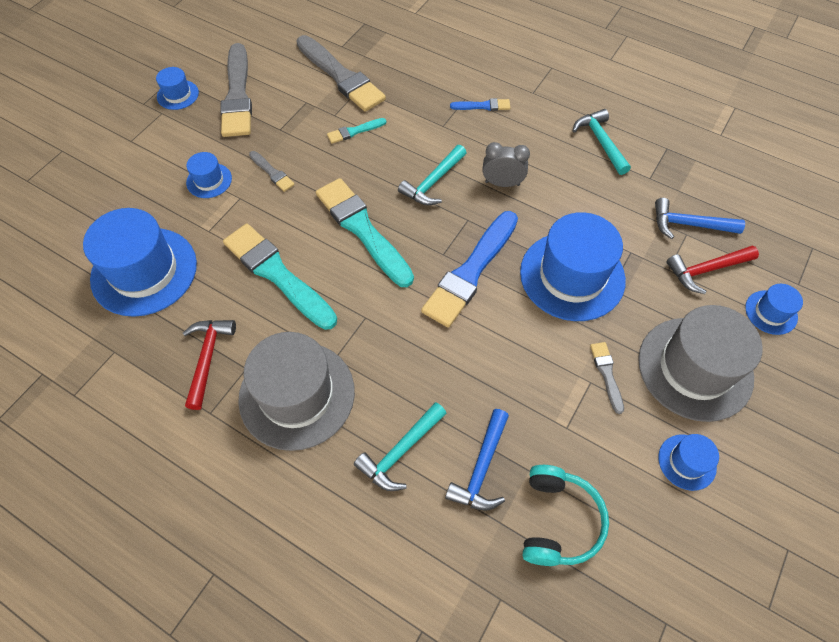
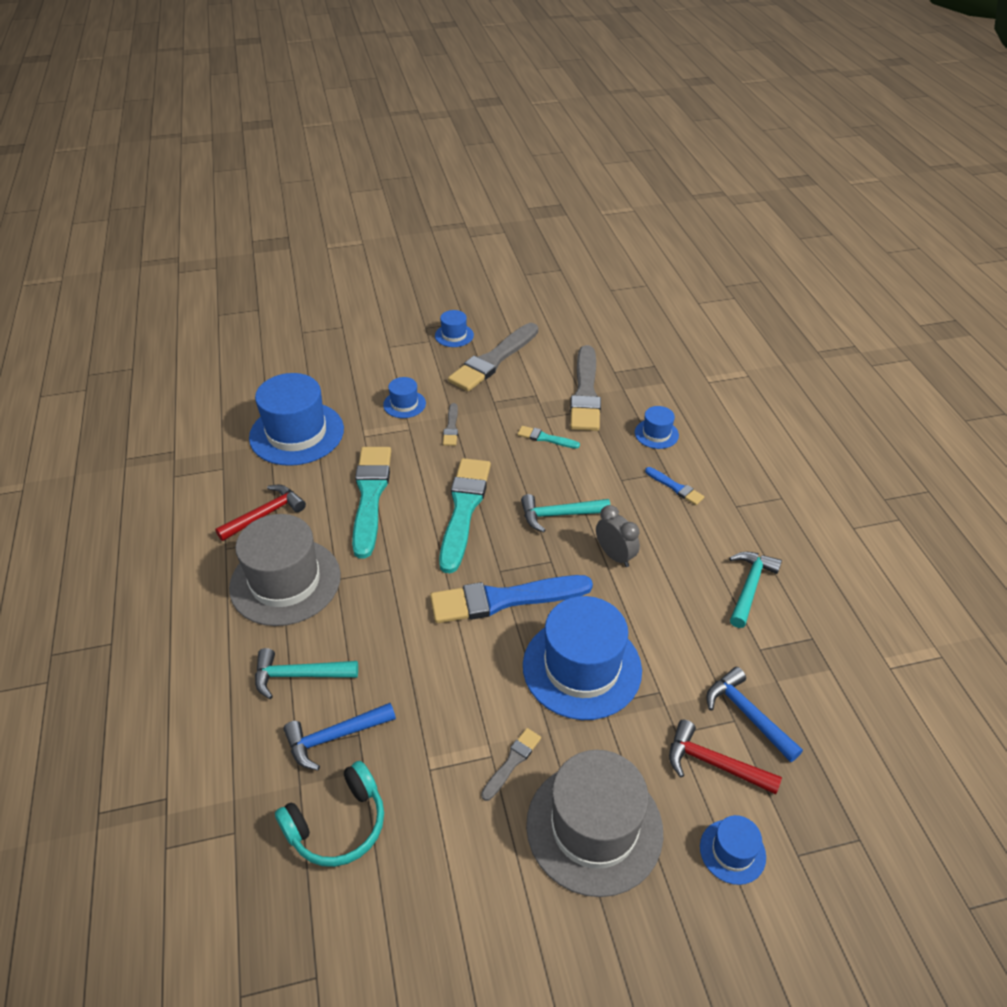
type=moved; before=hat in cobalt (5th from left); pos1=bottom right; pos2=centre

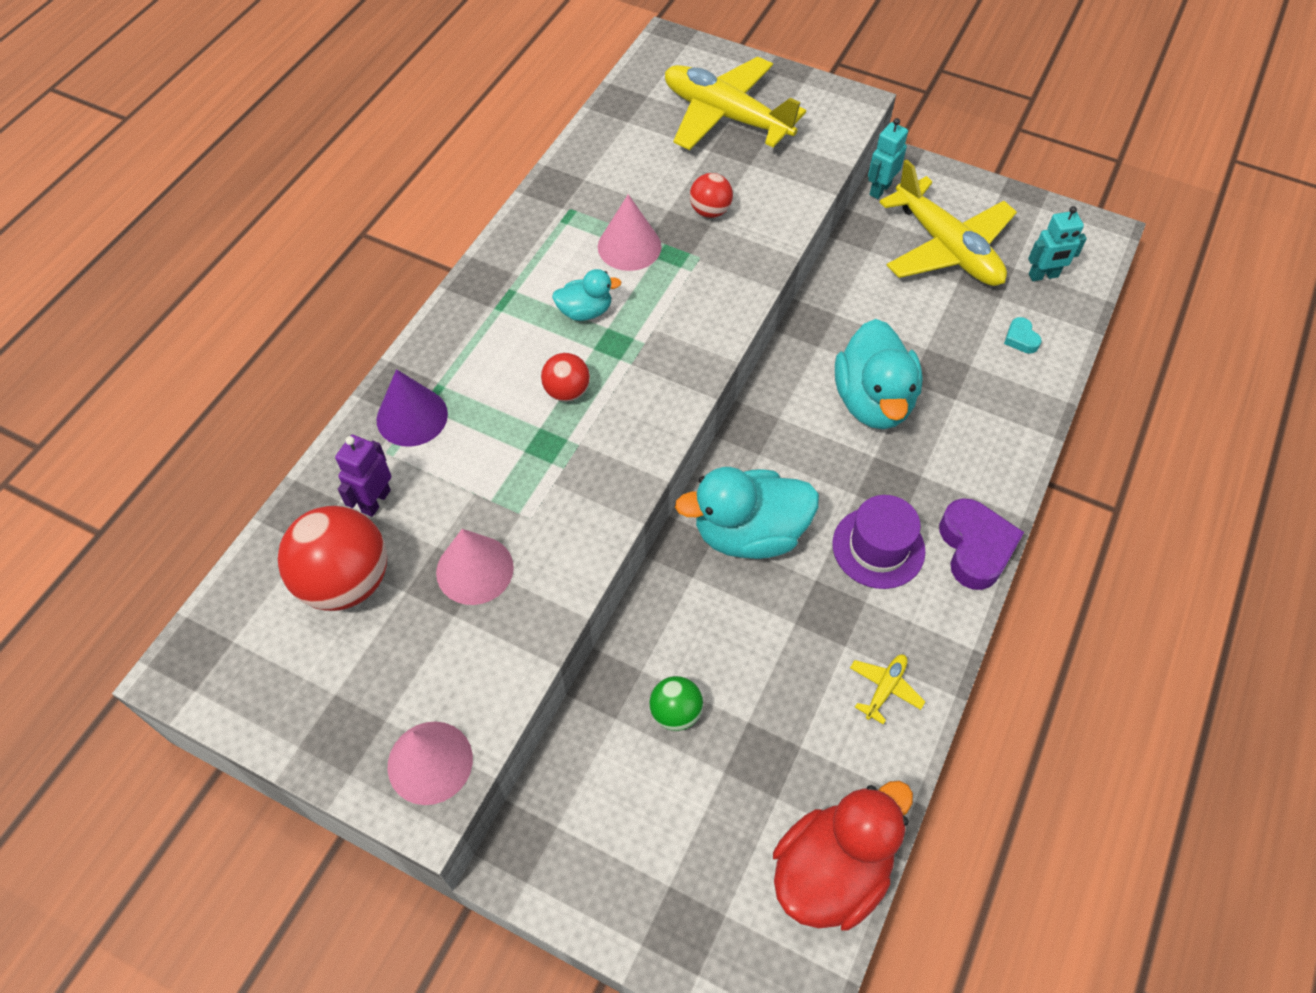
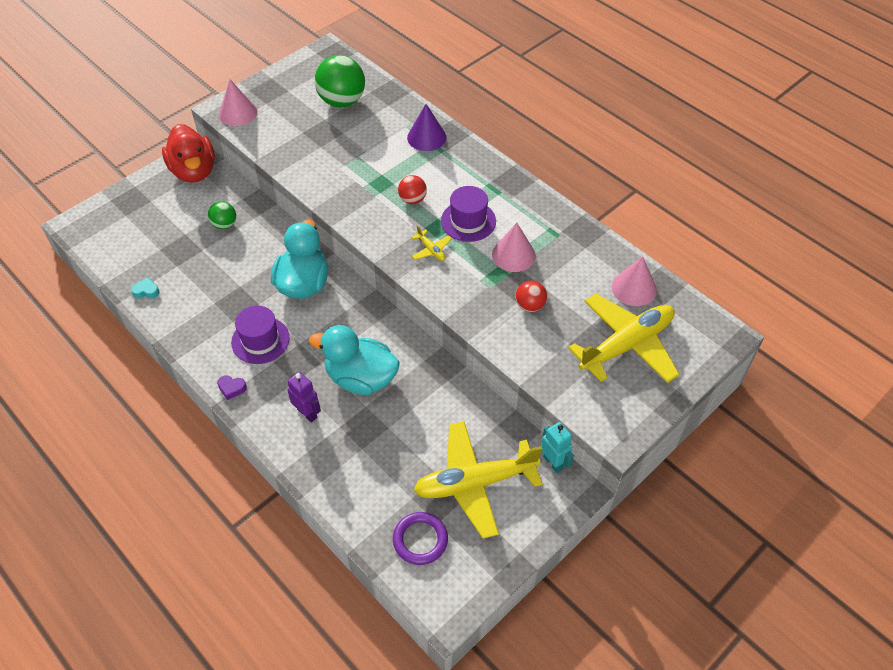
type=replaced; before=toy robot in teal (2nd from left); after=hoop in purple; pos1=top right; pos2=bottom centre
type=replaced; before=rubber duck in teal (1st from left); after=hat in purple (2nd from left); pos1=top centre; pos2=top centre
type=moved; before=heart in teal; pos1=middle right; pos2=middle left
type=moved; before=toy robot in purple; pos1=middle left; pos2=centre
type=resized; before=heart in purple; pos1=middle right; pos2=middle left; scale=0.49
type=recoloured; before=sphere in crimson (1st from left); after=sphere in emerald (2nd from left); pos1=middle left; pos2=top centre
type=moved; before=solid cone in rose-pink (2nd from left in the first image); after=solid cone in rose-pink (3rd from left); pos1=centre; pos2=middle right
type=moved; before=toy plane in golden (2nd from left in the first image); after=toy plane in golden (1st from left); pos1=bottom right; pos2=centre
type=moved; before=rubber duck in crimson; pos1=bottom centre; pos2=top left

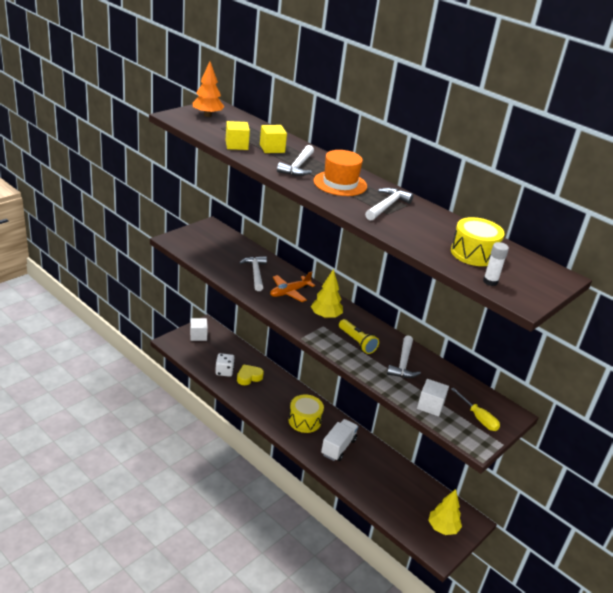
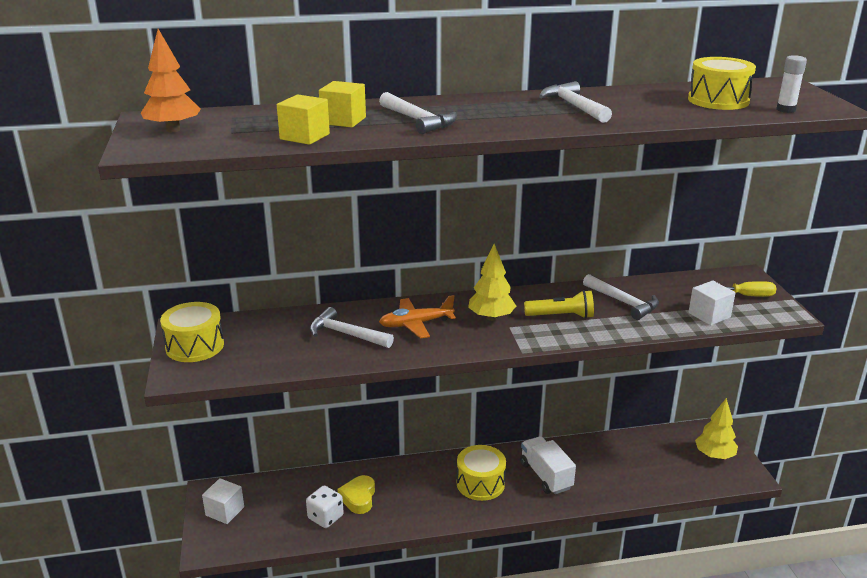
type=removed; before=hat in orange; pos1=top centre
type=turned; before=toy plane in orange; pos1=centre; pos2=centre; turn=75
type=added; after=snare drum in golden (1st from left); pos2=middle left

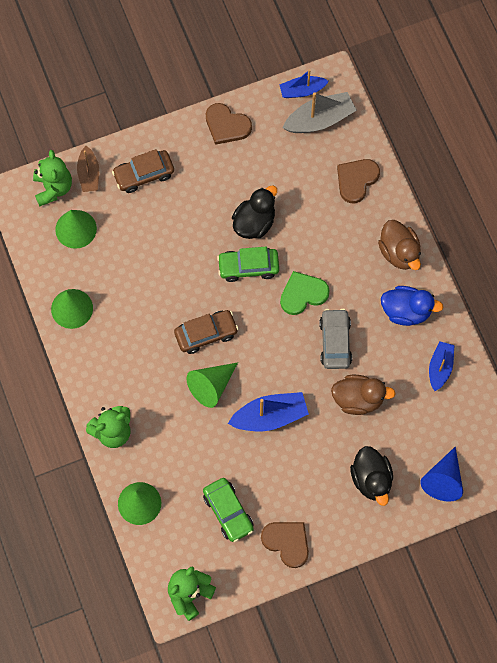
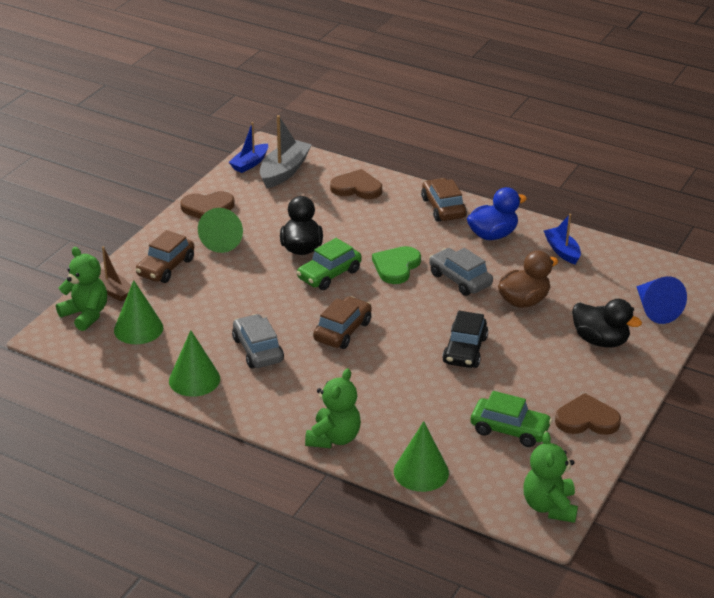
type=turned; before=heart in brown (3rd from left in the first image); pos1=top right; pos2=top centre; turn=105
type=replaced; before=rubber duck in brown (2nd from left); after=toy car in brown (3rd from left); pos1=middle right; pos2=centre
type=moved; before=solid cone in emerald (4th from left in the first image); after=solid cone in emerald (3rd from left); pos1=centre; pos2=middle left
type=replaced; before=sailboat in cobalt (1st from left); after=toy car in jet-black; pos1=centre; pos2=centre
type=added; after=toy car in gray (1st from left); pos2=centre

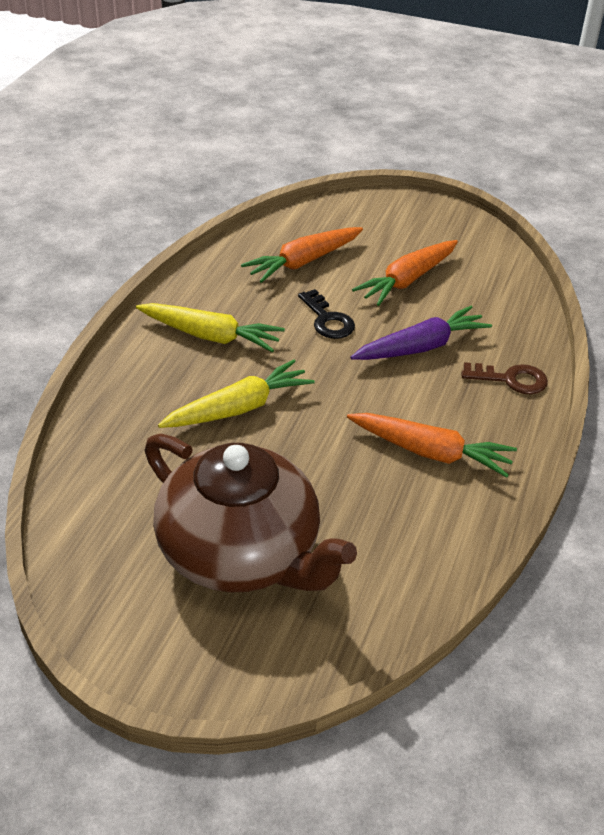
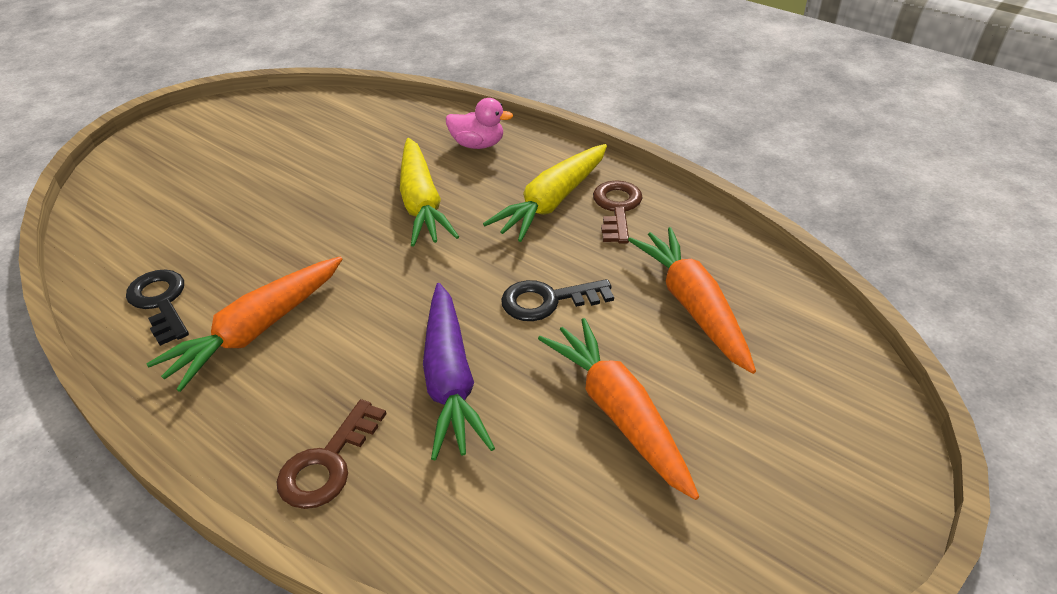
type=removed; before=teapot in brown; pos1=centre
type=added; after=rubber duck in rose-pink; pos2=top centre
type=added; after=latchkey in brown (2nd from left); pos2=centre
type=added; after=latchkey in jet-black (1st from left); pos2=middle left

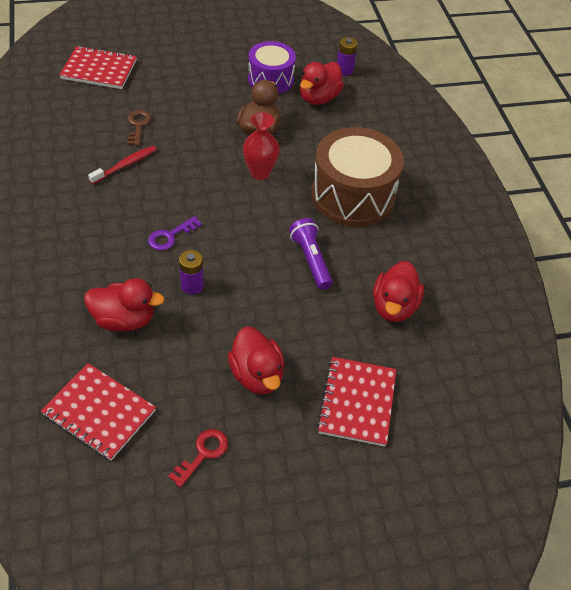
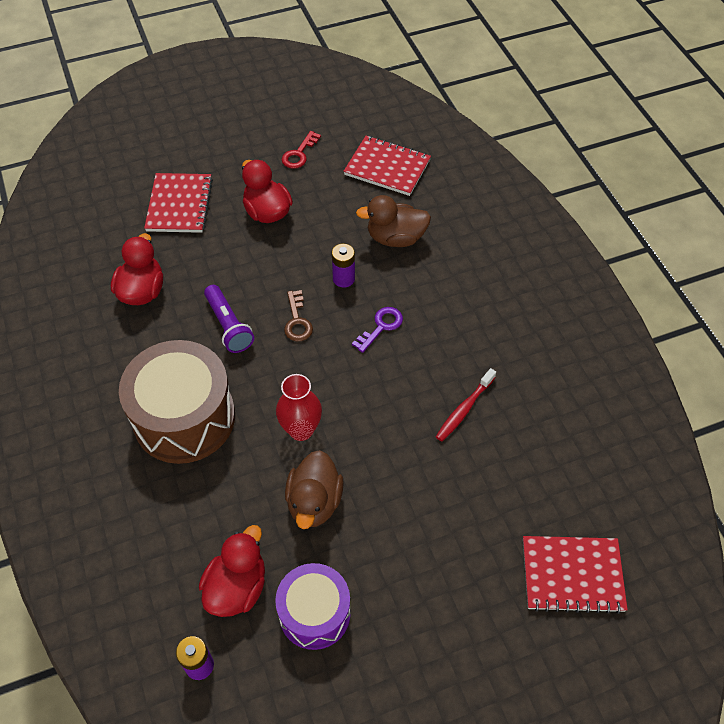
type=moved; before=latchkey in brown; pos1=top left; pos2=centre
type=recoloured; before=rubber duck in crimson (1st from left); after=rubber duck in brown (2nd from left); pos1=middle left; pos2=top centre

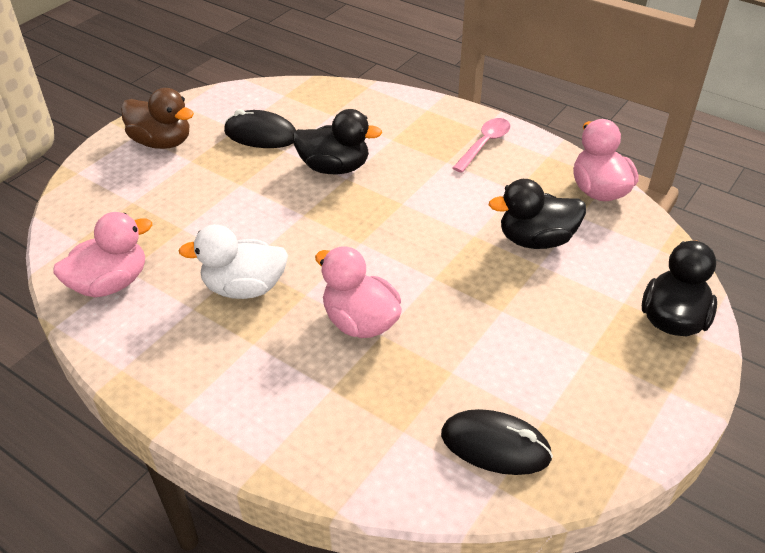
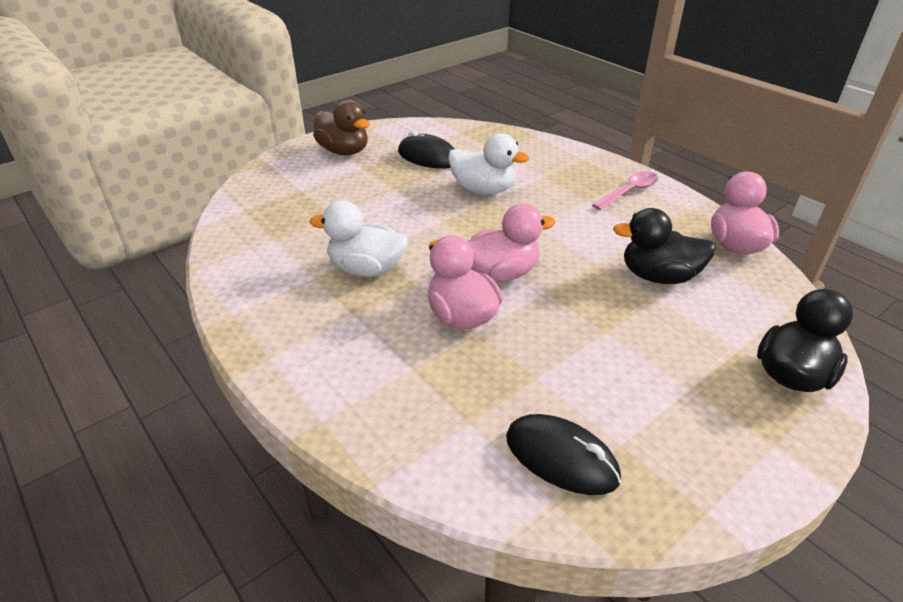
type=recoloured; before=rubber duck in jet-black (1st from left); after=rubber duck in pure white (2nd from left); pos1=top centre; pos2=top centre
type=moved; before=rubber duck in rose-pink (1st from left in the first image); after=rubber duck in rose-pink (2nd from left); pos1=middle left; pos2=centre

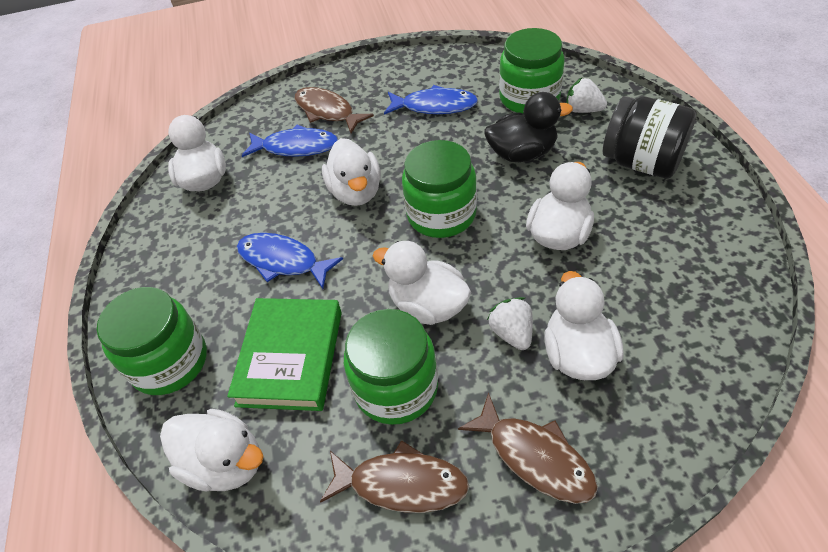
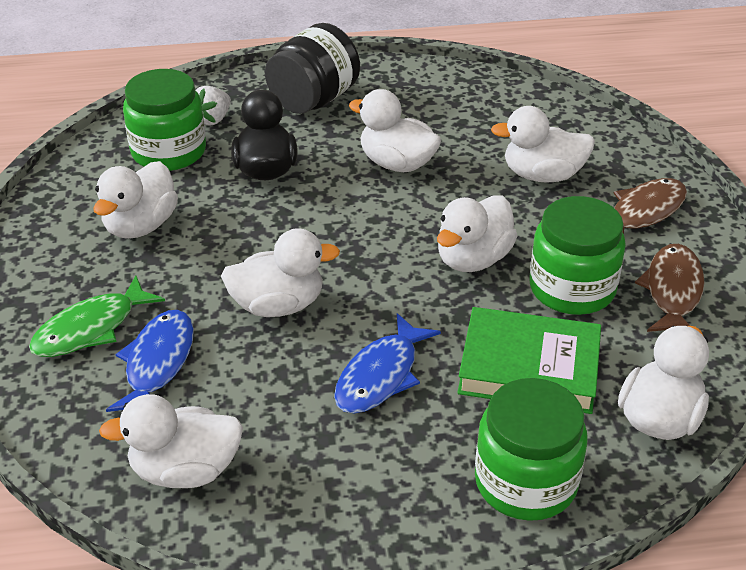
type=replaced; before=fish in cobalt (3rd from left); after=rubber duck in pure white (1st from left); pos1=top centre; pos2=middle left
type=recoloured; before=fish in brown (1st from left); after=fish in emerald; pos1=top centre; pos2=middle left
type=removed; before=preserve jar in emerald (3rd from left); pos1=centre
type=removed; before=berry in pure white (1st from left); pos1=centre

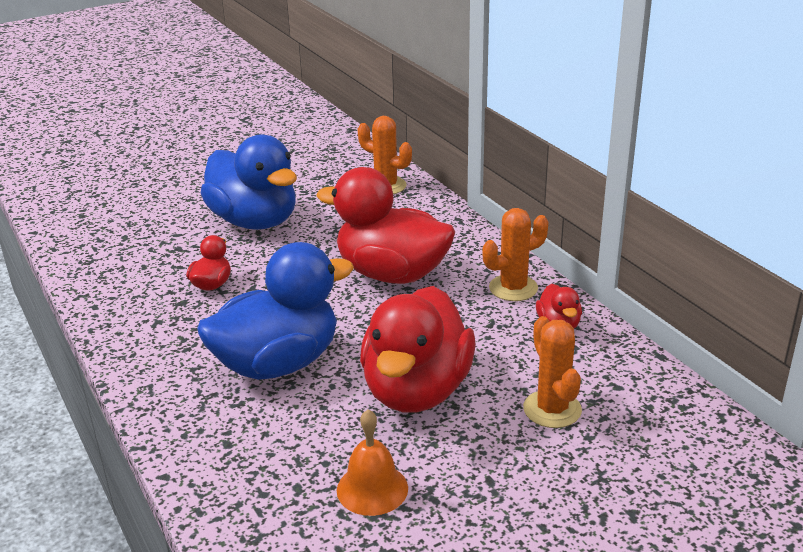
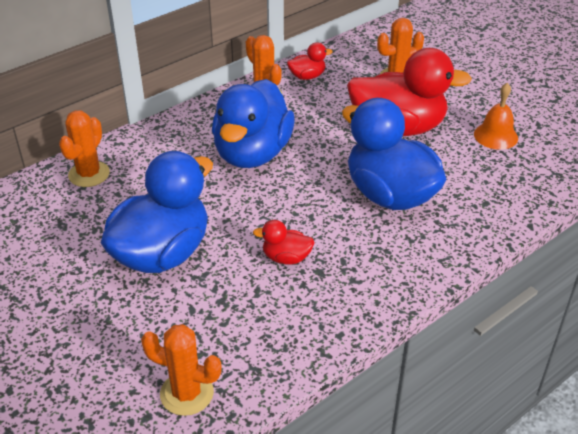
type=recoloured; before=rubber duck in crimson (2nd from left); after=rubber duck in cobalt (2nd from left); pos1=centre; pos2=top centre
type=added; after=prickly plant in orange (2nd from left); pos2=bottom left

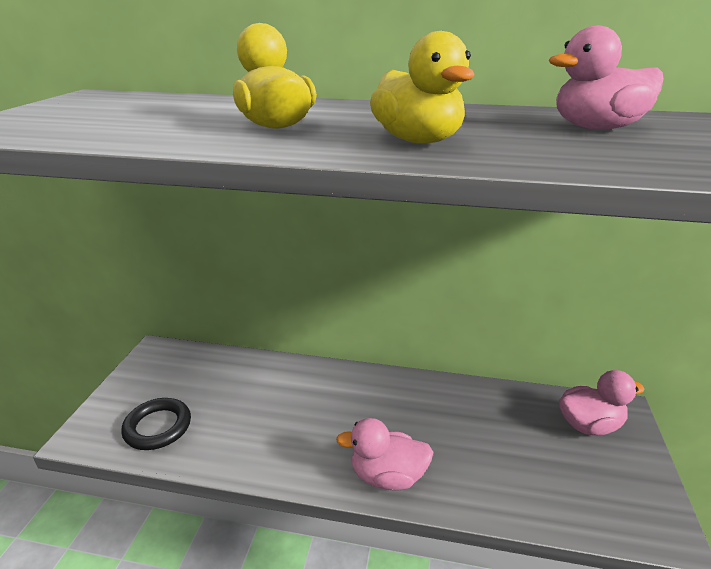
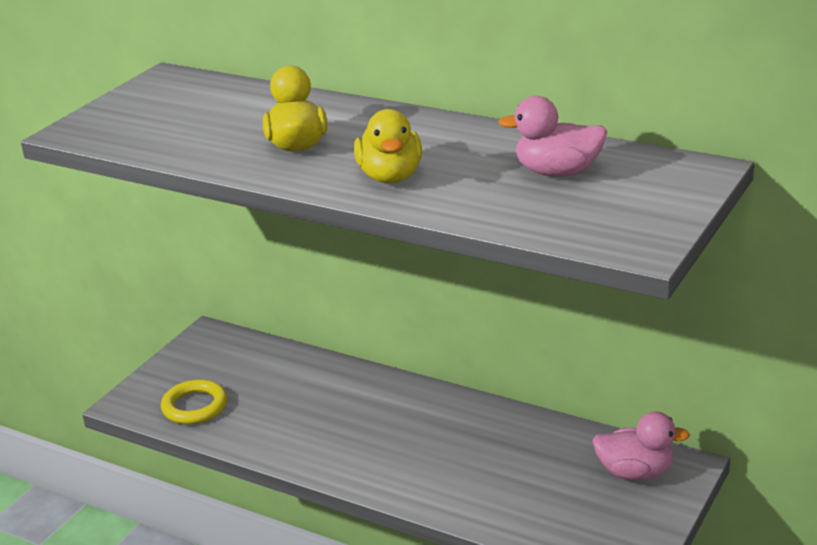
type=recoloured; before=hoop in jet-black; after=hoop in golden; pos1=bottom left; pos2=bottom left
type=removed; before=rubber duck in rose-pink (1st from left); pos1=bottom centre

